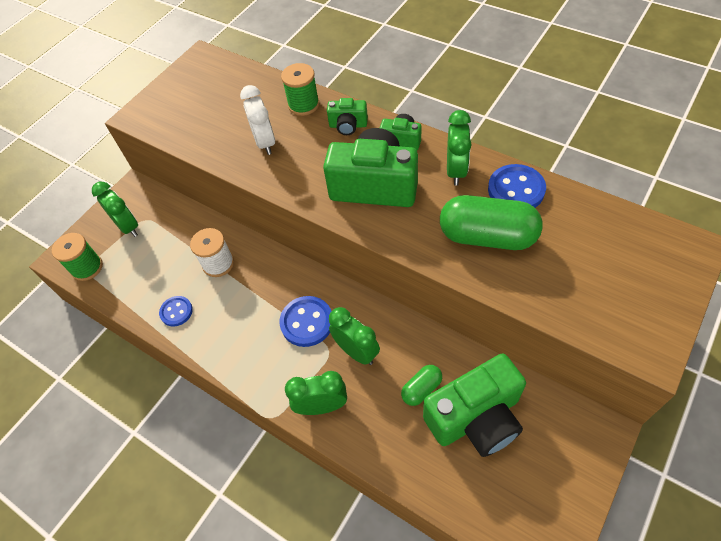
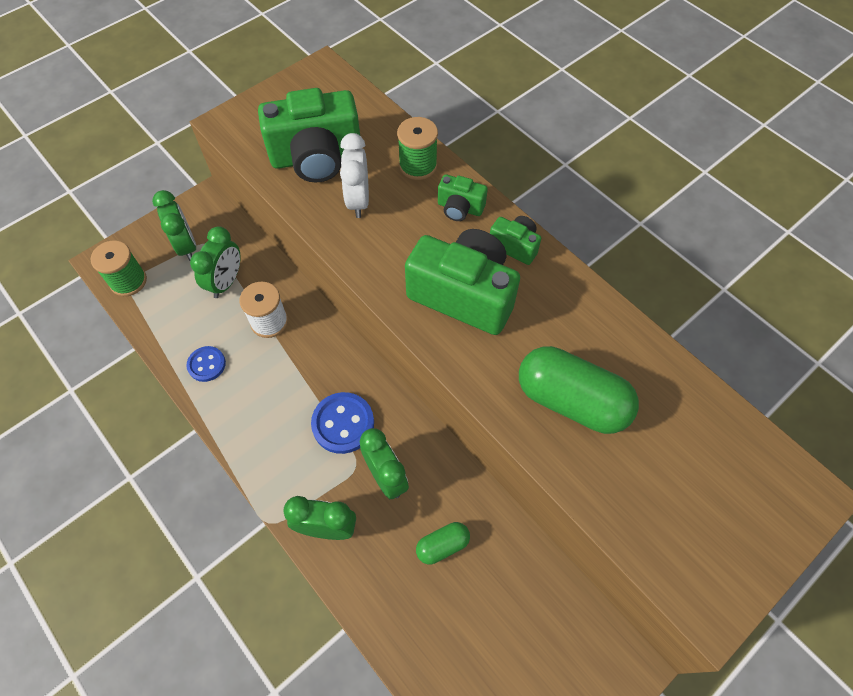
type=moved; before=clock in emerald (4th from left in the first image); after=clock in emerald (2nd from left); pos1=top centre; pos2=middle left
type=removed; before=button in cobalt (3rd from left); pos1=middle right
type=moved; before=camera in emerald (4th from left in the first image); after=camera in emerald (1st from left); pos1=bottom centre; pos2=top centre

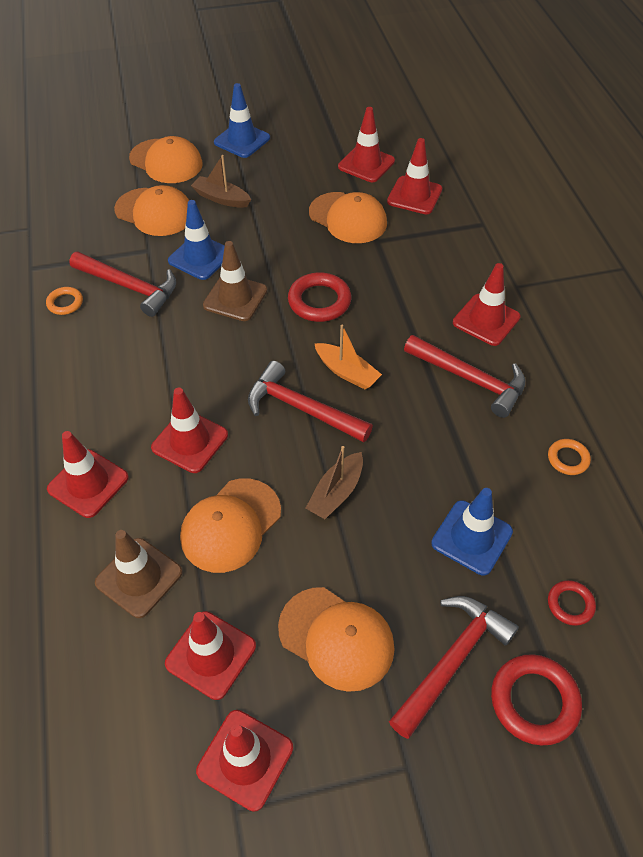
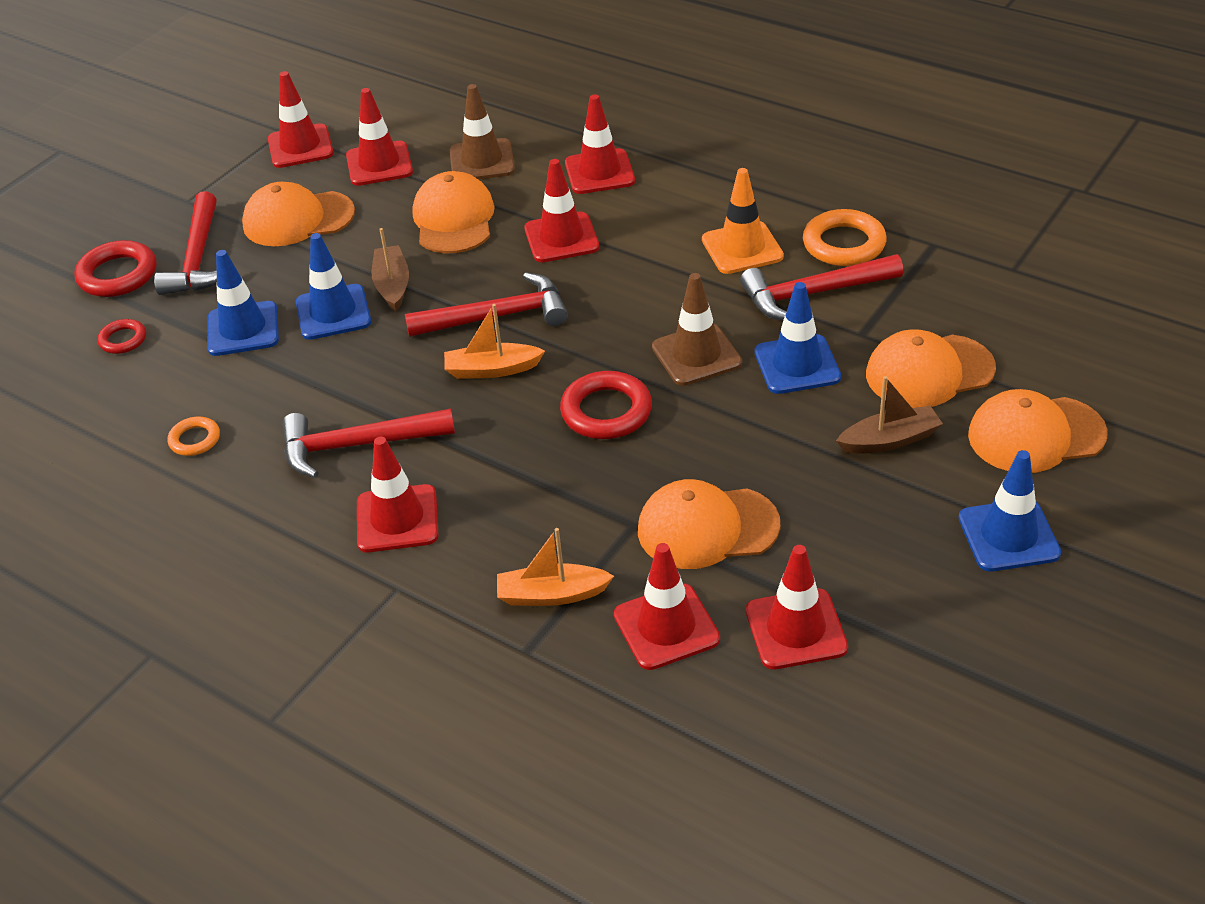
type=resized; before=hoop in orange (1st from left in the first image); pos1=middle left; pos2=top right; scale=1.76
type=added; after=road cone in orange; pos2=top centre
type=added; after=road cone in cobalt (2nd from left); pos2=top left
type=added; after=sailboat in orange (2nd from left); pos2=centre

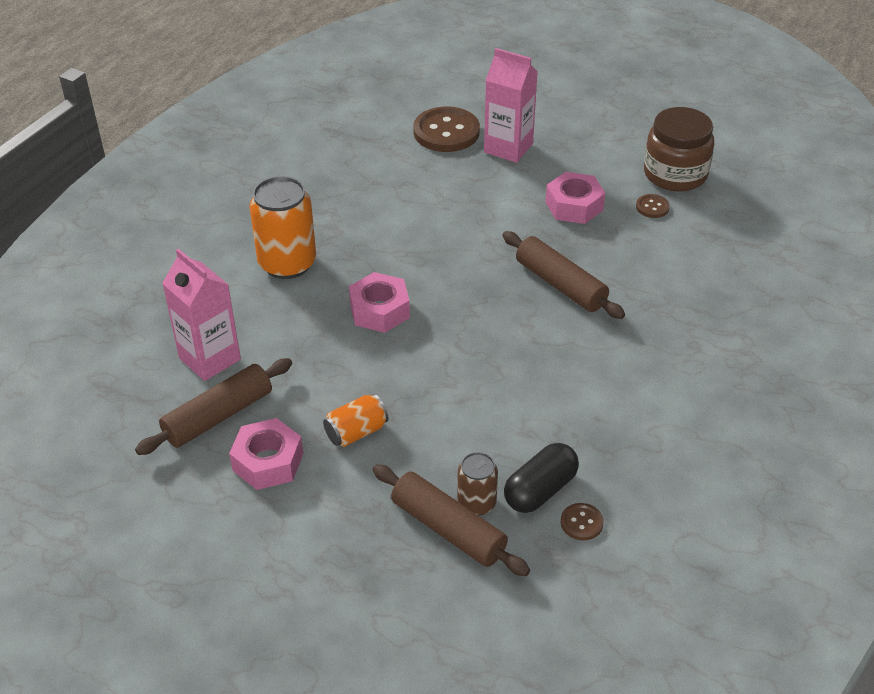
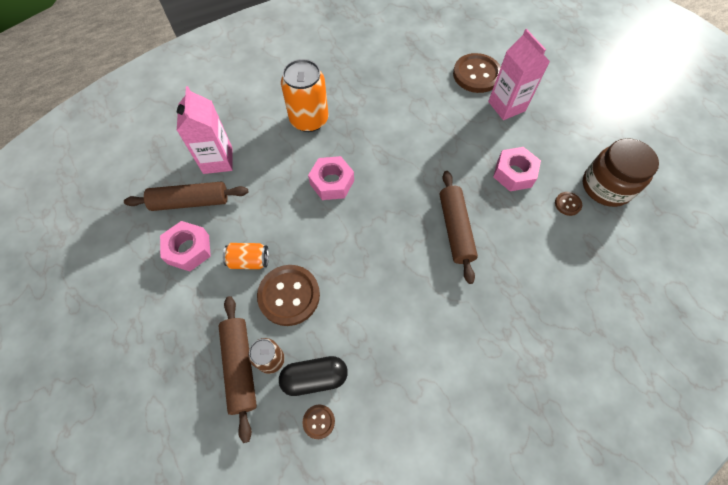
type=added; after=button in brown (1st from left); pos2=centre

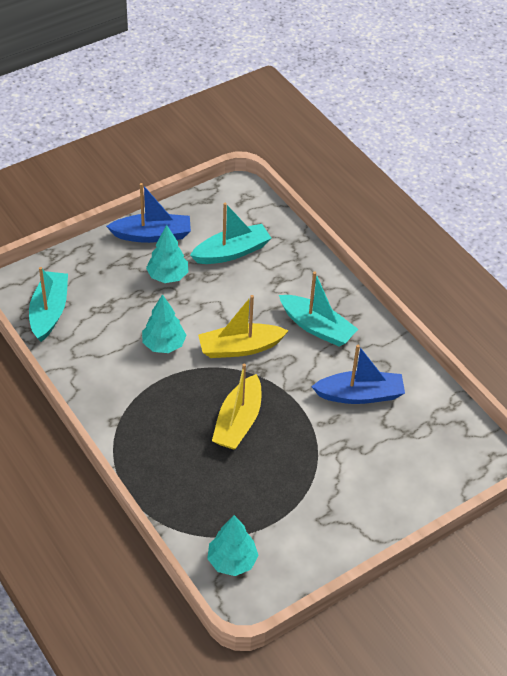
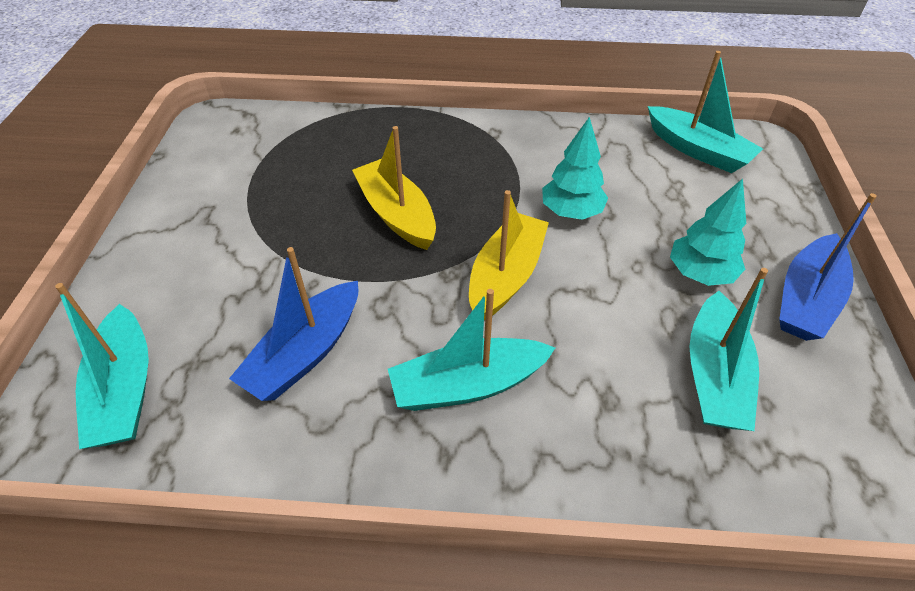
type=removed; before=tree in teal (3rd from left); pos1=bottom centre
type=added; after=sailboat in teal (1st from left); pos2=middle left

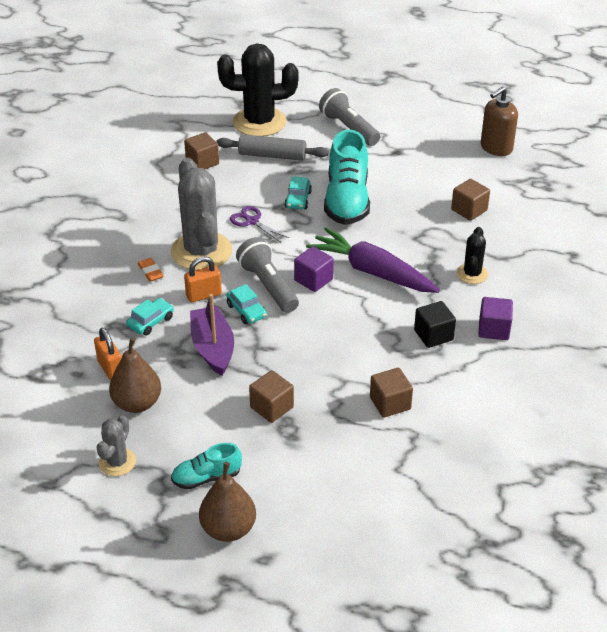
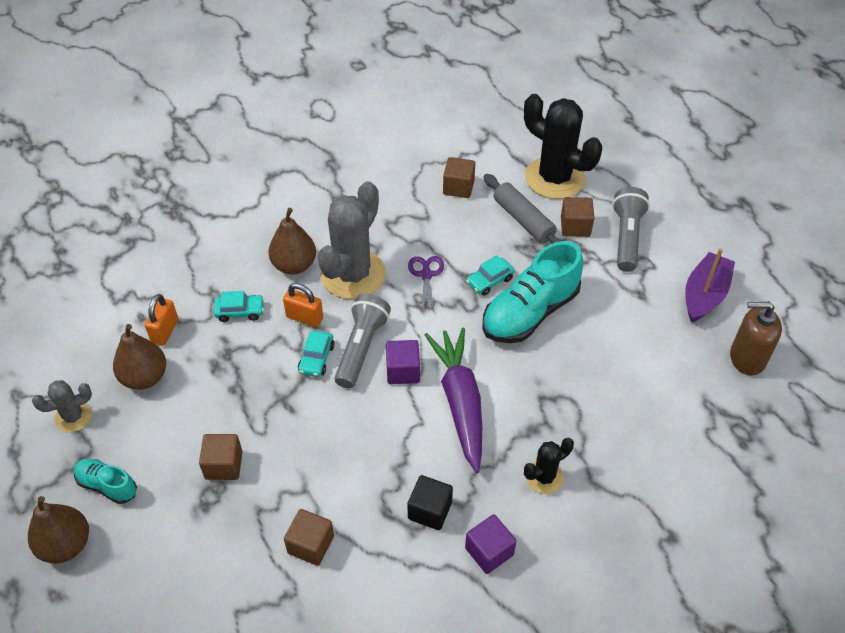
type=moved; before=block in brown (4th from left); pos1=top right; pos2=middle right
type=replaced; before=pencil eraser in orange; after=pear in brown (3rd from left); pos1=middle left; pos2=centre
type=moved; before=sailboat in purple; pos1=centre; pos2=middle right

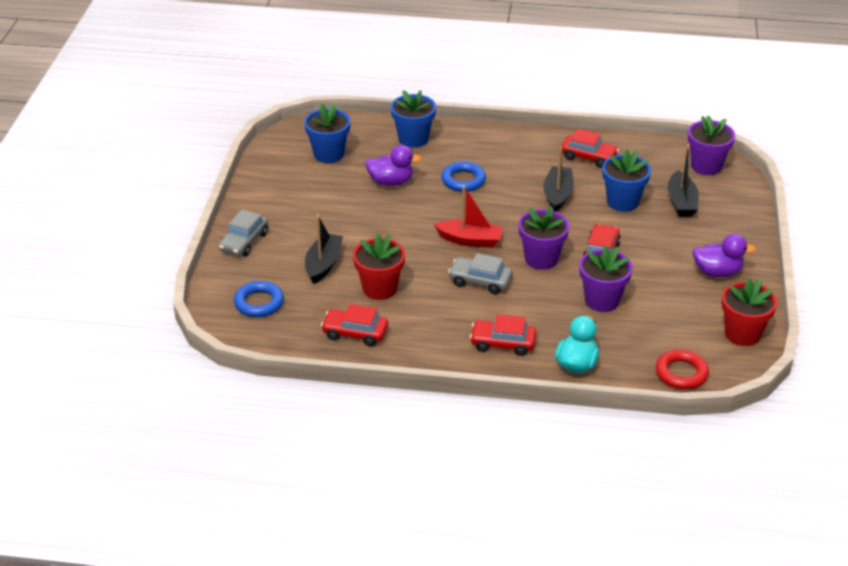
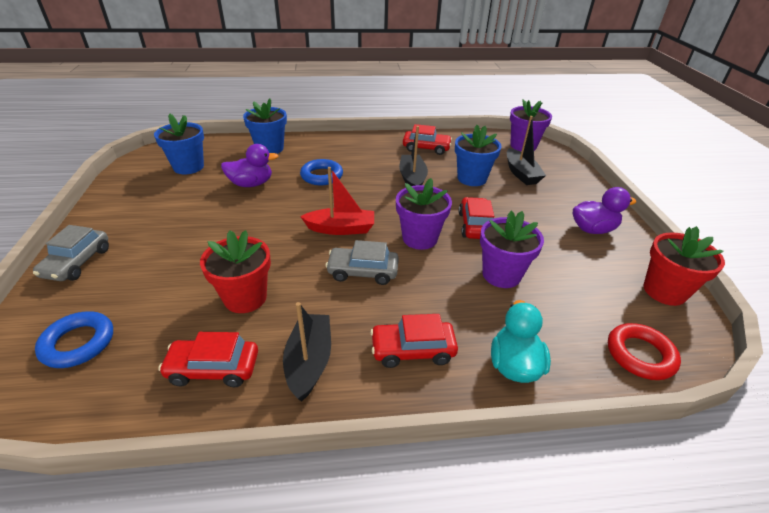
type=moved; before=sailboat in jet-black (1st from left); pos1=centre; pos2=bottom centre

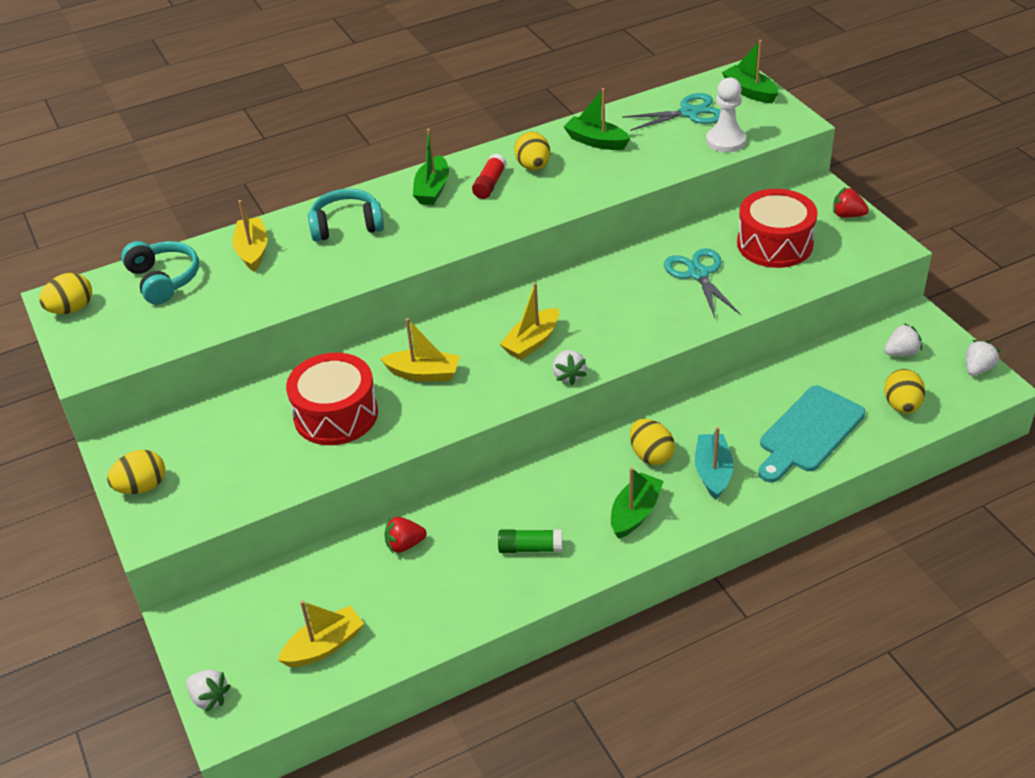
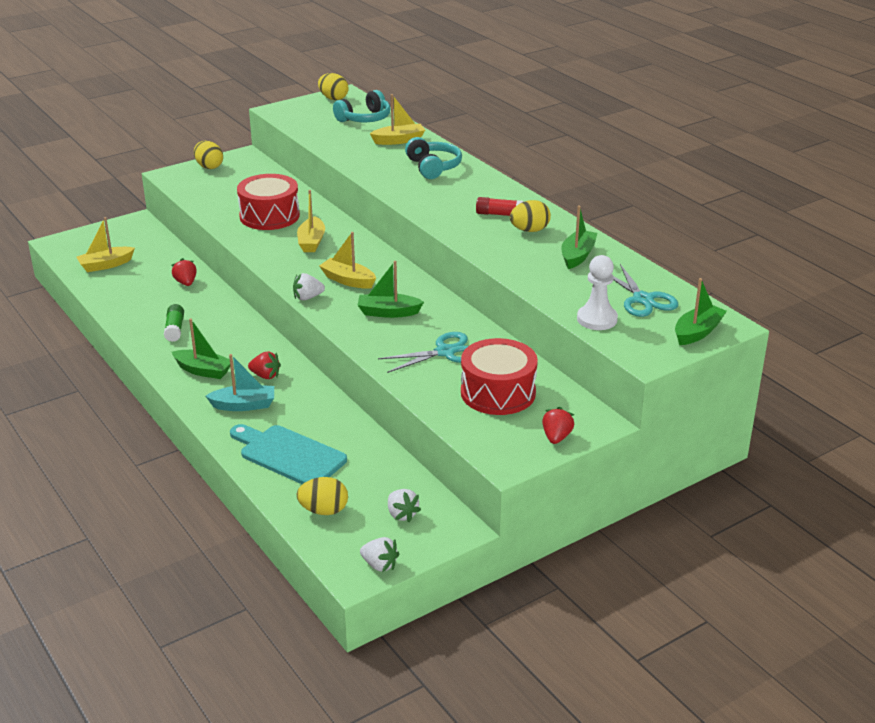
type=moved; before=sailboat in emerald (1st from left in the first image); after=sailboat in emerald (2nd from left); pos1=top centre; pos2=centre
type=replaced; before=toy egg in golden (4th from left); after=berry in crimson (2nd from left); pos1=centre; pos2=middle left
type=turned; before=sailboat in golden (2nd from left in the first image); pos1=bottom left; pos2=middle left; turn=105
type=removed; before=berry in pure white (1st from left); pos1=bottom left

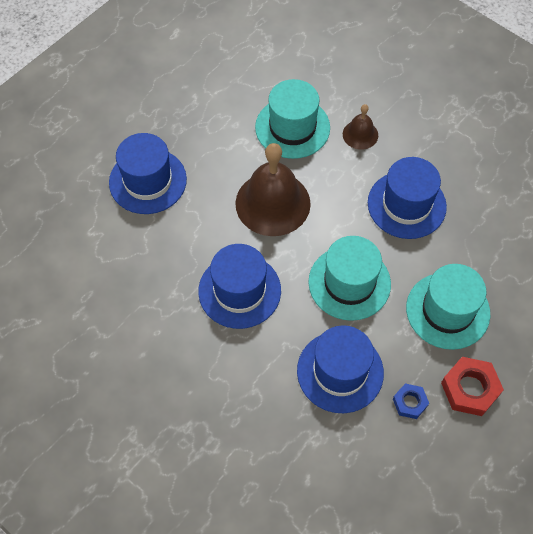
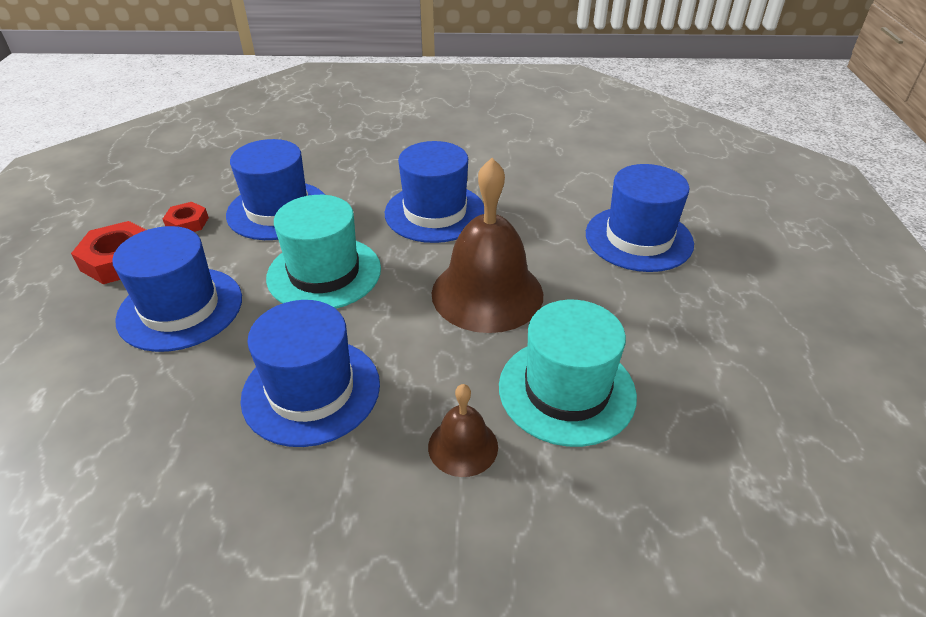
type=recoloured; before=hat in teal (3rd from left); after=hat in cobalt (1st from left); pos1=middle right; pos2=middle left
type=recoloured; before=hexagon nut in cobalt; after=hexagon nut in crimson (2nd from left); pos1=bottom right; pos2=middle left

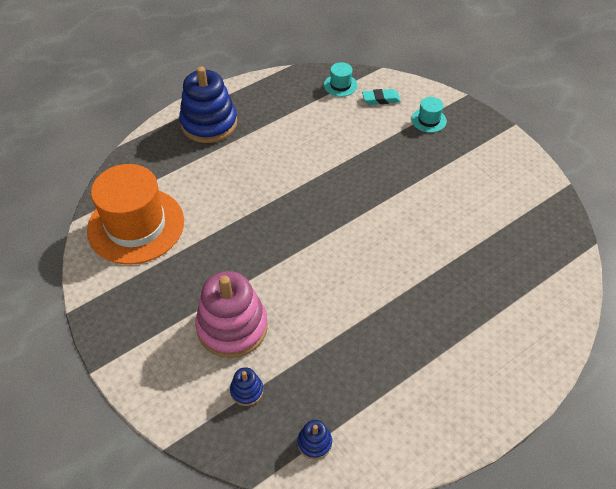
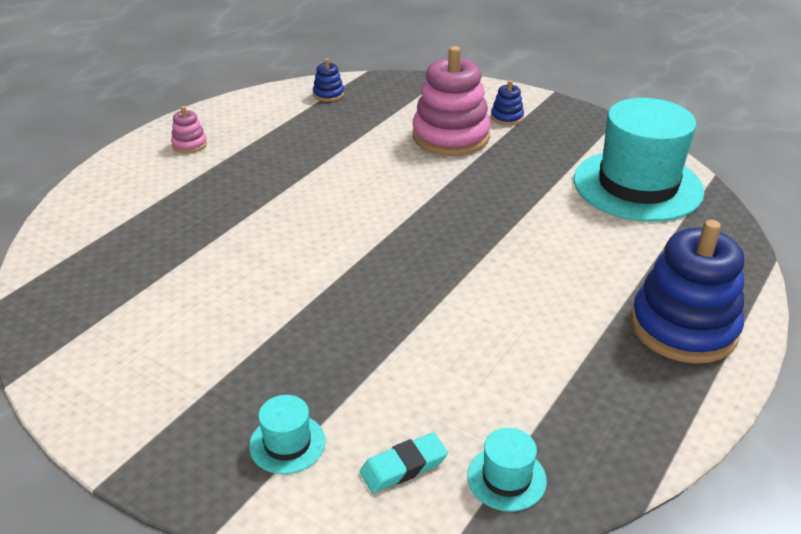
type=recoloured; before=hat in orange; after=hat in teal (3rd from left); pos1=middle left; pos2=top right
type=moved; before=stacking toy in cobalt (2nd from left); pos1=bottom centre; pos2=top centre
type=added; after=stacking toy in rose-pink (1st from left); pos2=top left

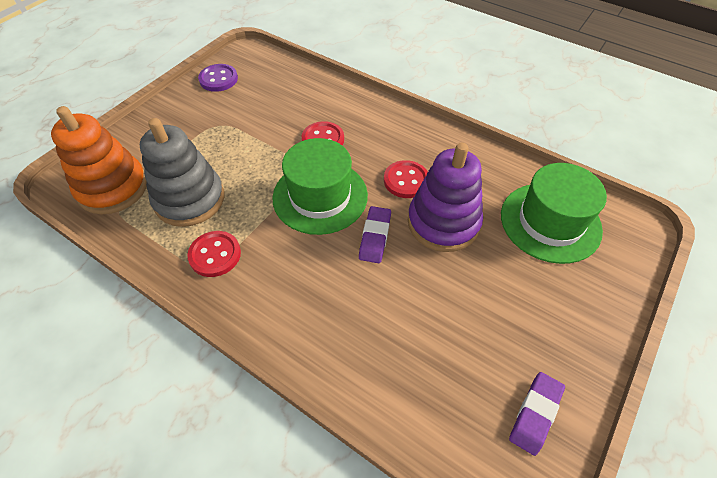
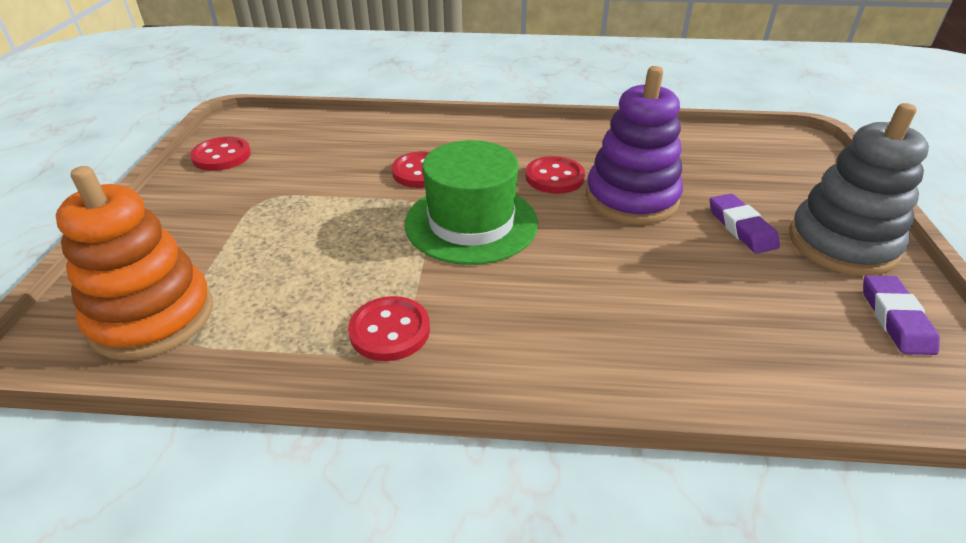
type=recoloured; before=button in purple; after=button in crimson (1st from left); pos1=top left; pos2=top left
type=moved; before=stacking toy in gray; pos1=middle left; pos2=middle right
type=removed; before=hat in emerald (2nd from left); pos1=middle right
type=moved; before=pencil eraser in purple (1st from left); pos1=centre; pos2=middle right

